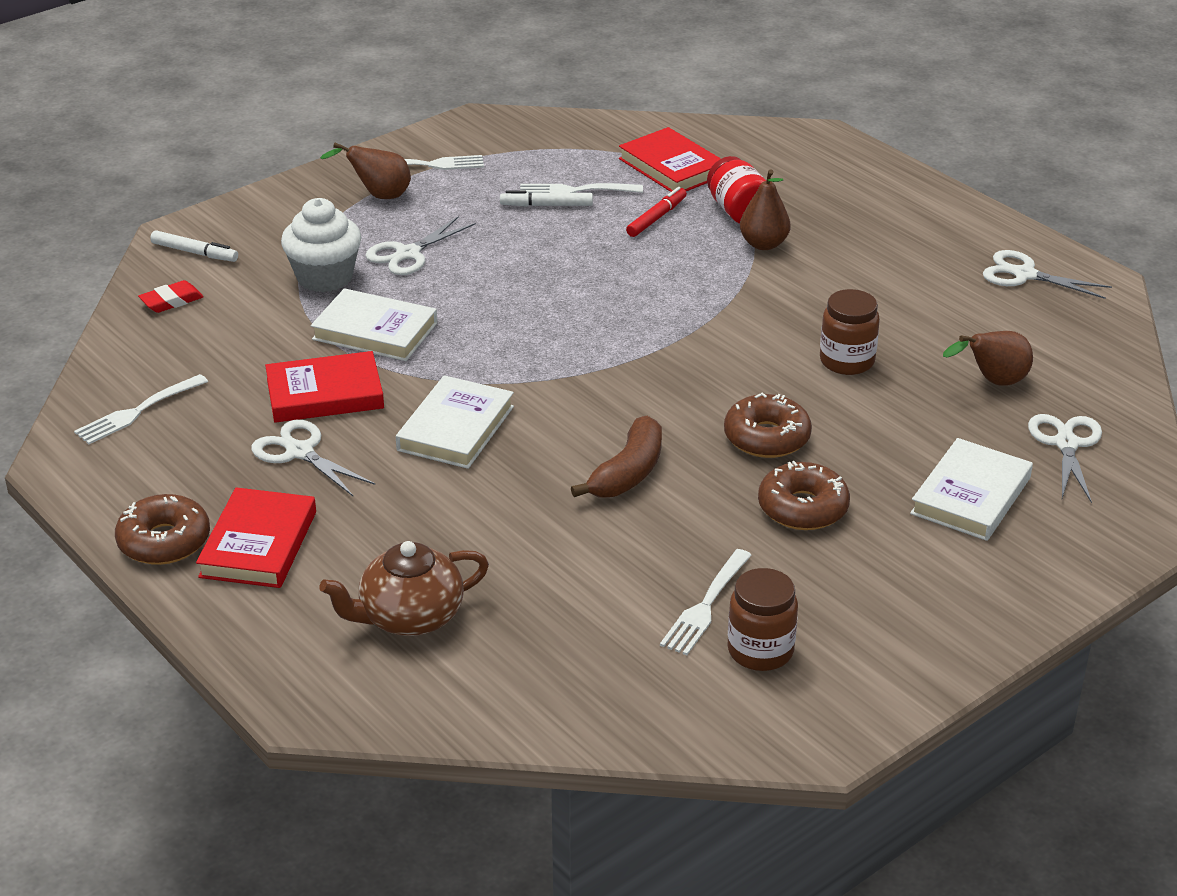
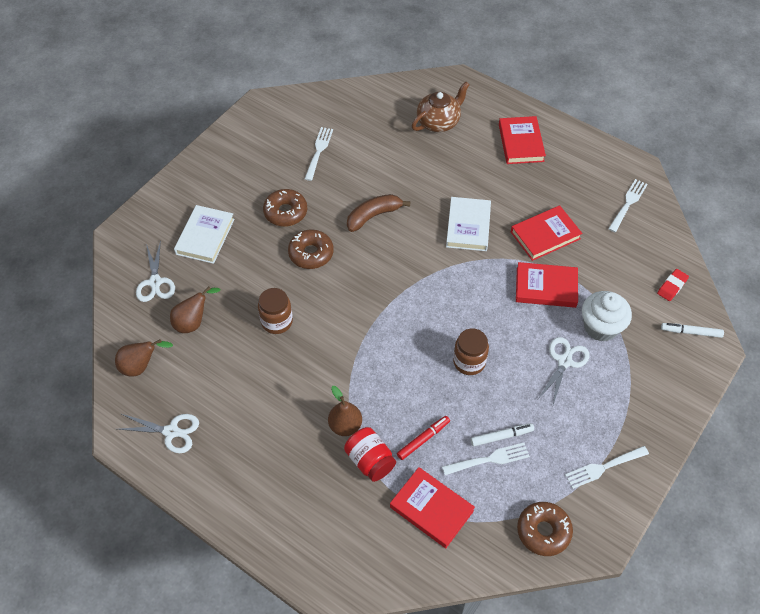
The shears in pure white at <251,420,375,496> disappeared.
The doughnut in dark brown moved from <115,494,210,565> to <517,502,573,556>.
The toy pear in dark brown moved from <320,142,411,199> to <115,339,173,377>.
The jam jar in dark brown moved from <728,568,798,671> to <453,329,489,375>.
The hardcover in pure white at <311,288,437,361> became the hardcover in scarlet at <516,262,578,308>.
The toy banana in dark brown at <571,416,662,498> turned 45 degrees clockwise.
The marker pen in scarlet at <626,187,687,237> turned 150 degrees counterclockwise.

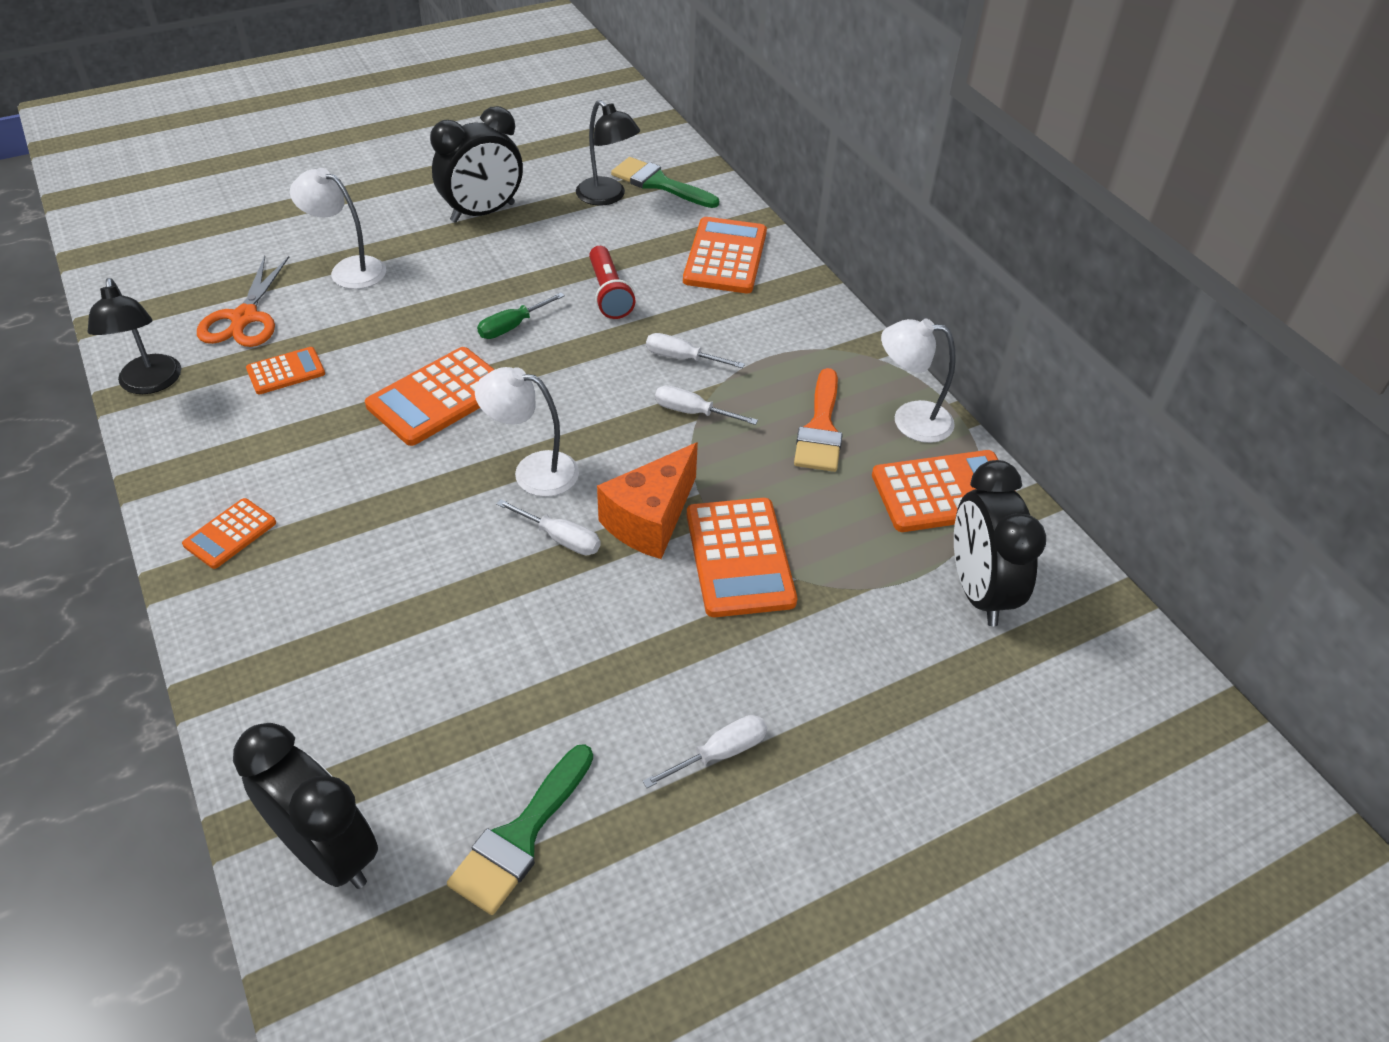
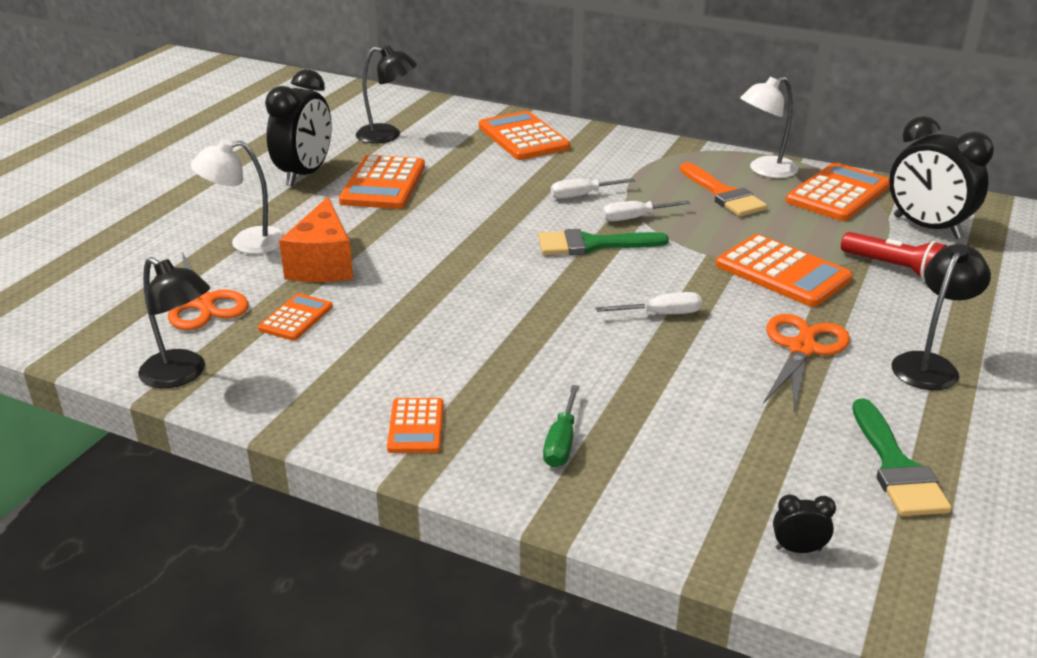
The desk lamp in pure white at <475,367,579,497> disappeared.
The shears in bright orange at <763,314,850,414> appeared.
The adding machine in bright orange moved from <365,347,495,446> to <339,155,425,209>.
The hand screwdriver in emerald moved from <477,293,565,339> to <543,385,580,468>.
The pocket torch in scarlet moved from <589,246,636,319> to <841,232,947,281>.
The piece of cheese in bright orange moved from <597,442,698,559> to <279,197,353,282>.
The paint brush in emerald moved from <611,157,719,208> to <538,229,669,255>.
The hand screwdriver in pure white at <642,715,767,788> was replaced by the desk lamp in black at <891,244,991,390>.
The bedside clock in black at <233,723,378,889> changed to 0.41 times the size.

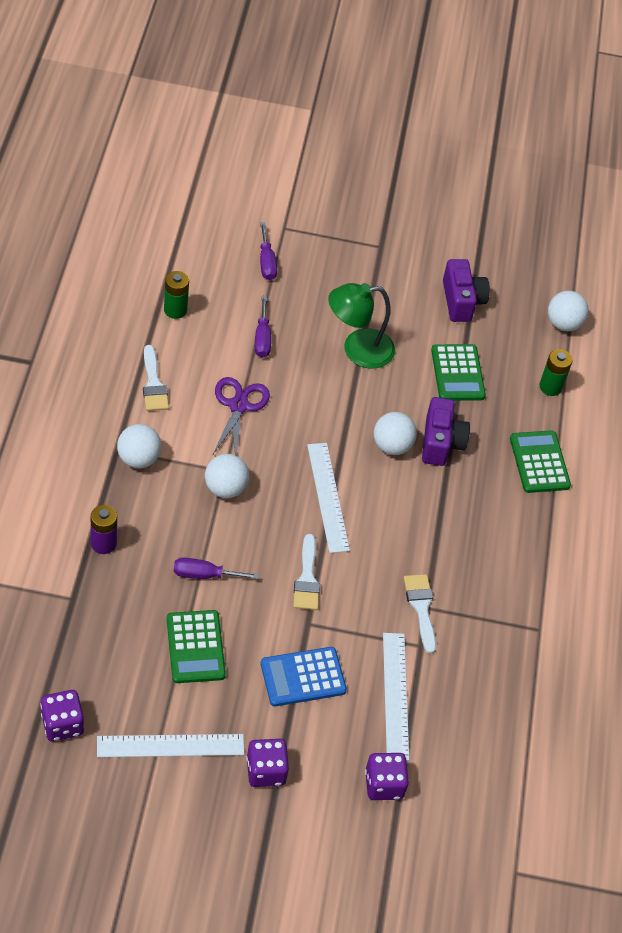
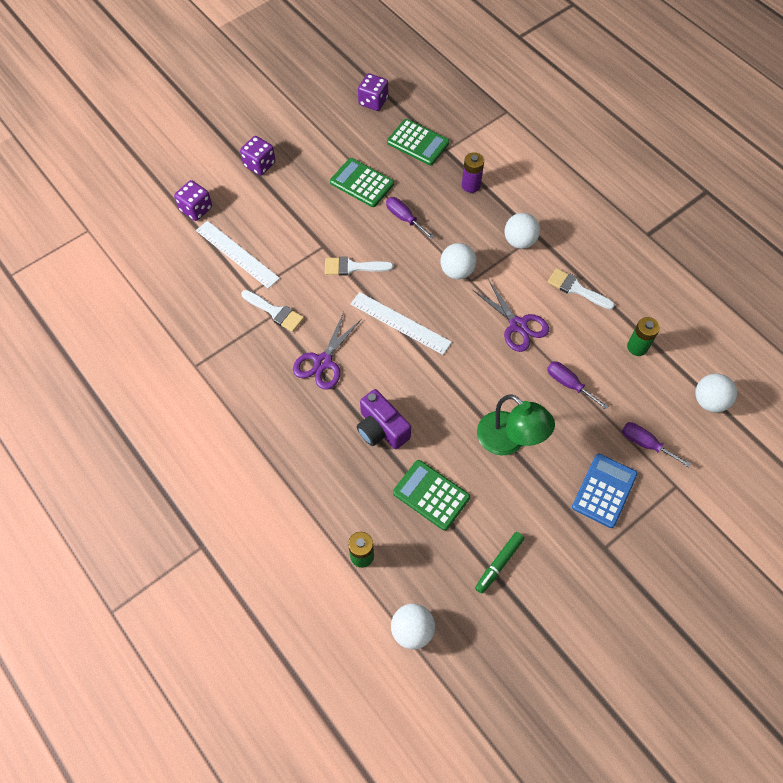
The straightedge in pure white at <97,734,244,757> disappeared.
The shears in royal purple at <293,312,362,390> appeared.
The adding machine in blue moved from <261,647,347,706> to <572,454,637,528>.
The play ball in pure white moved from <374,412,417,455> to <695,373,737,412>.
The adding machine in emerald moved from <510,430,571,493> to <387,119,449,165>.
The photo camera in royal purple at <443,259,490,322> was replaced by the marker pen in emerald at <475,532,524,594>.
The hand screwdriver in royal purple at <174,558,259,579> turned 90 degrees counterclockwise.
The paint brush in pure white at <293,534,320,610> turned 45 degrees counterclockwise.
The desk lamp in emerald at <328,283,395,369> turned 105 degrees clockwise.

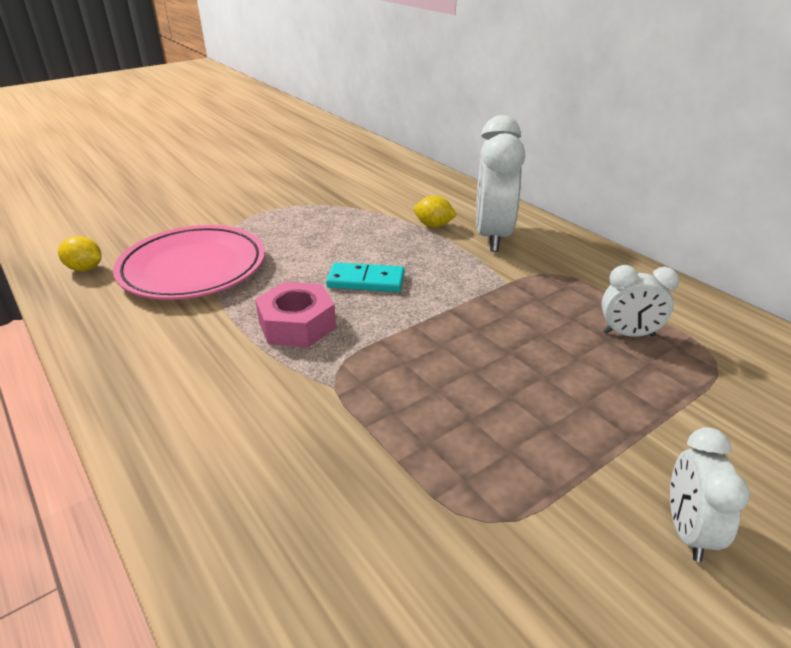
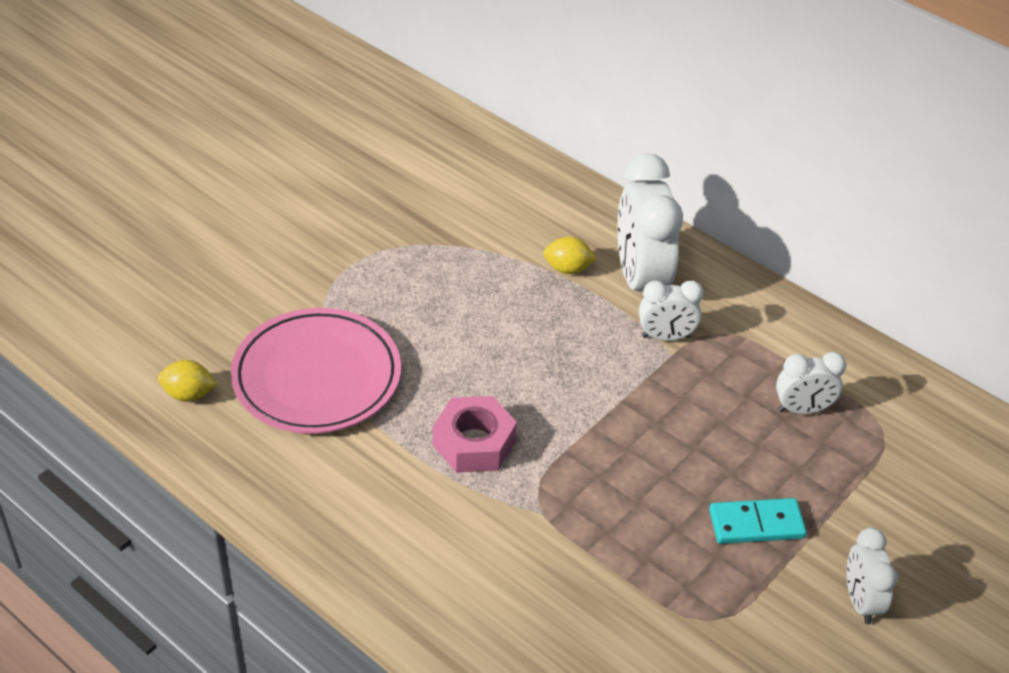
The bedside clock in pure white at <639,281,704,341> appeared.
The domino piece in turquoise moved from <326,262,404,292> to <709,498,807,544>.

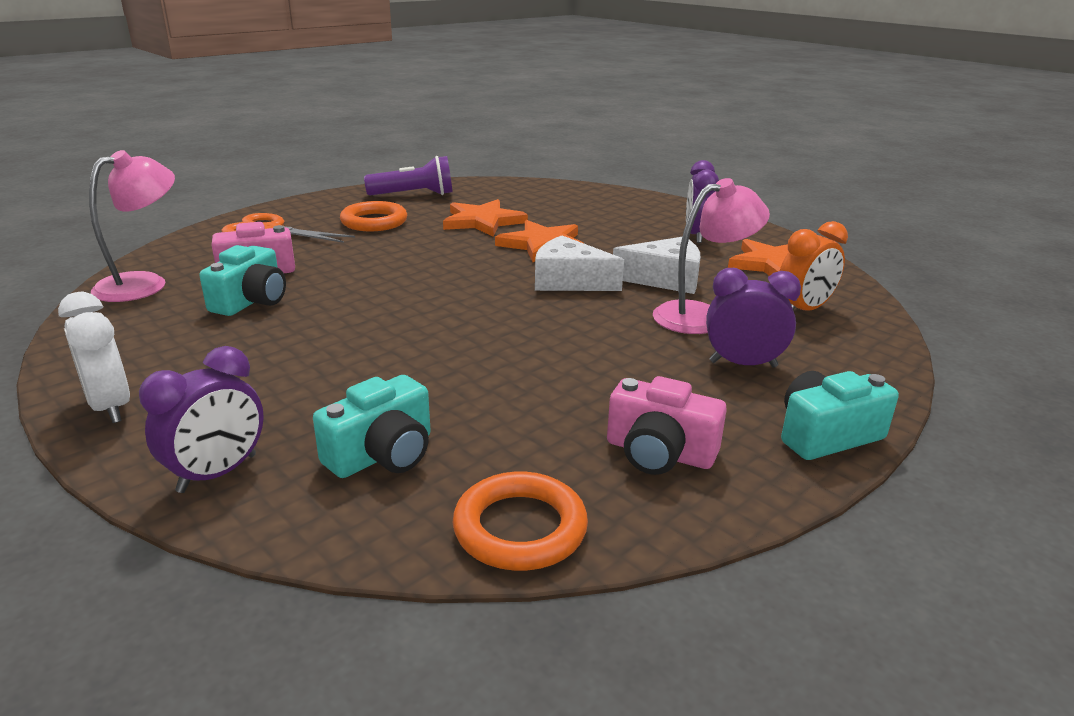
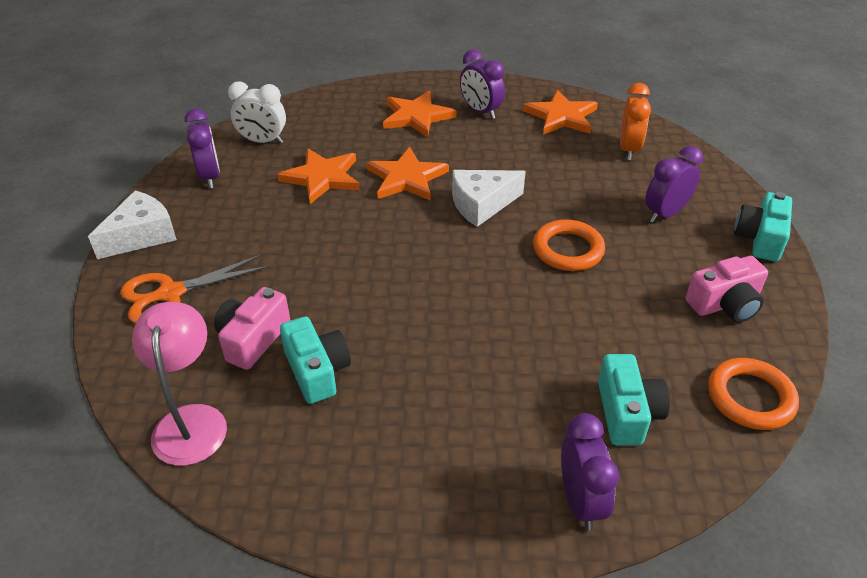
The desk lamp in pink at <653,178,770,334> disappeared.
The five-pointed star in bright orange at <383,91,457,138> appeared.
The bedside clock in pure white moved from <58,292,130,423> to <228,81,286,144>.
The ring in bright orange moved from <340,201,407,231> to <533,219,605,271>.
The piece of cheese in pure white moved from <613,237,701,294> to <88,191,177,259>.
The pocket torch in royal purple at <364,156,453,196> was replaced by the bedside clock in royal purple at <185,108,220,189>.

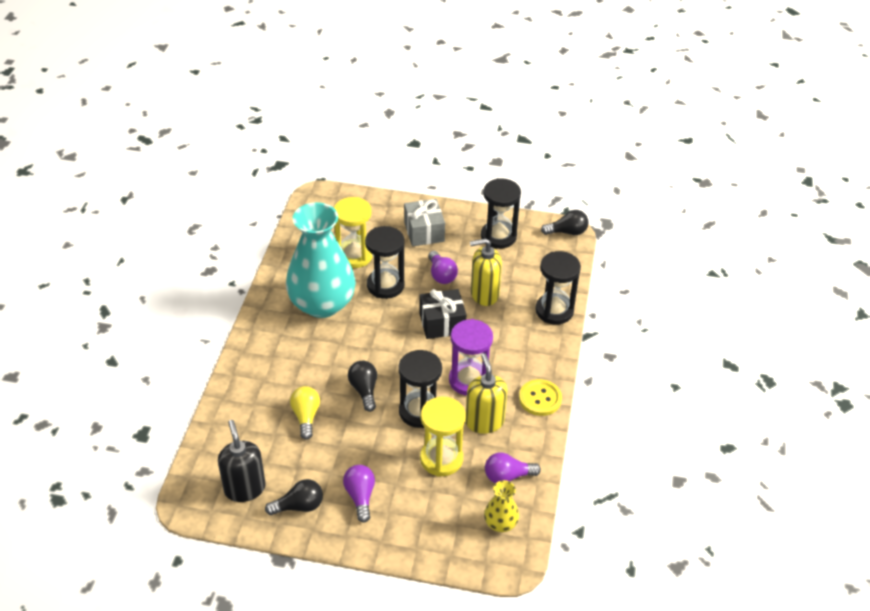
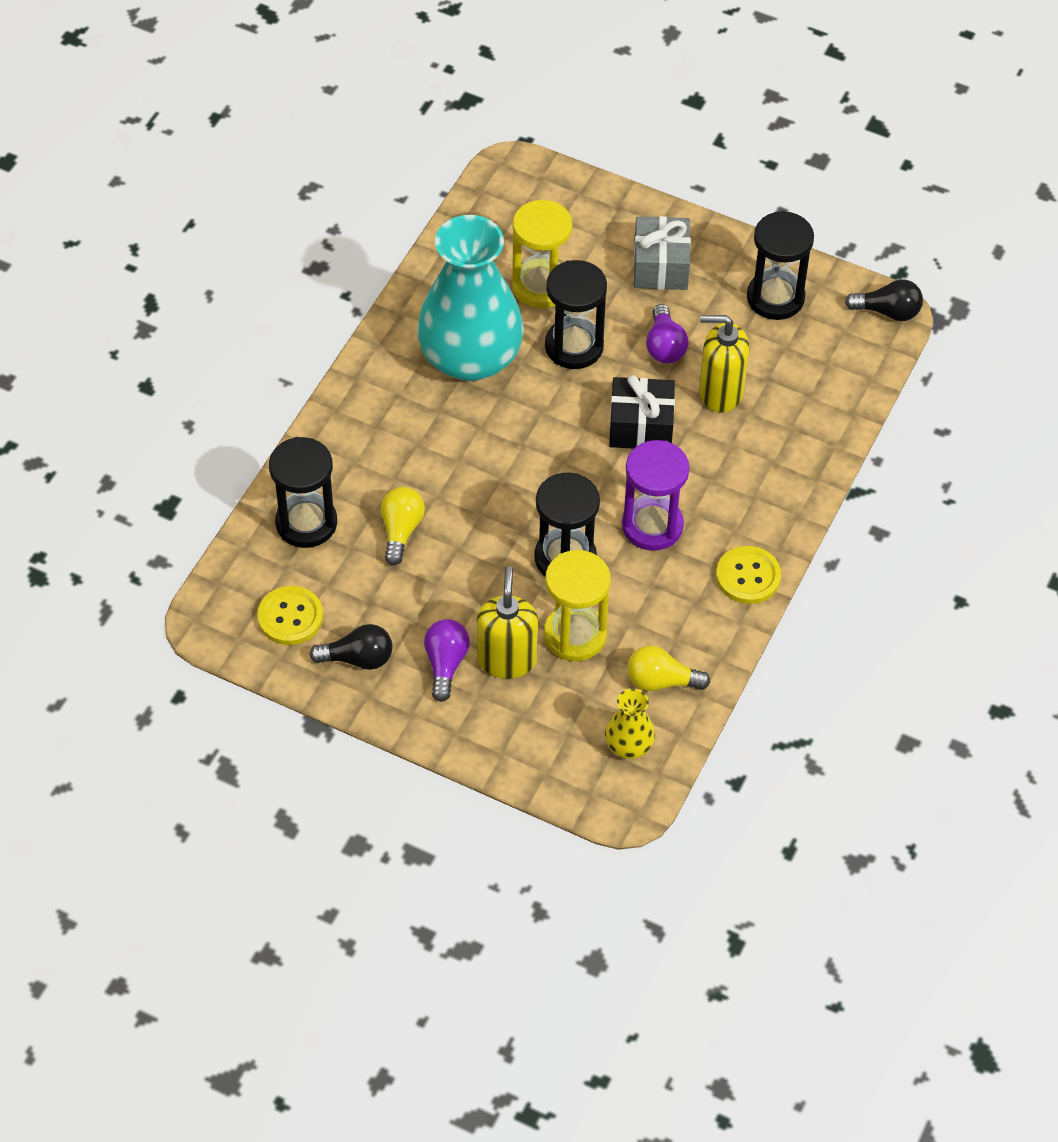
The lightbulb in black at <348,361,377,412> disappeared.
The soap dispenser in bright yellow moved from <466,354,508,434> to <477,566,538,679>.
The sand timer in black moved from <535,251,581,325> to <269,437,337,548>.
The soap dispenser in black at <218,420,266,502> was replaced by the shirt button in bright yellow at <257,586,323,645>.
The lightbulb in royal purple at <485,453,541,483> became the lightbulb in bright yellow at <627,645,710,691>.

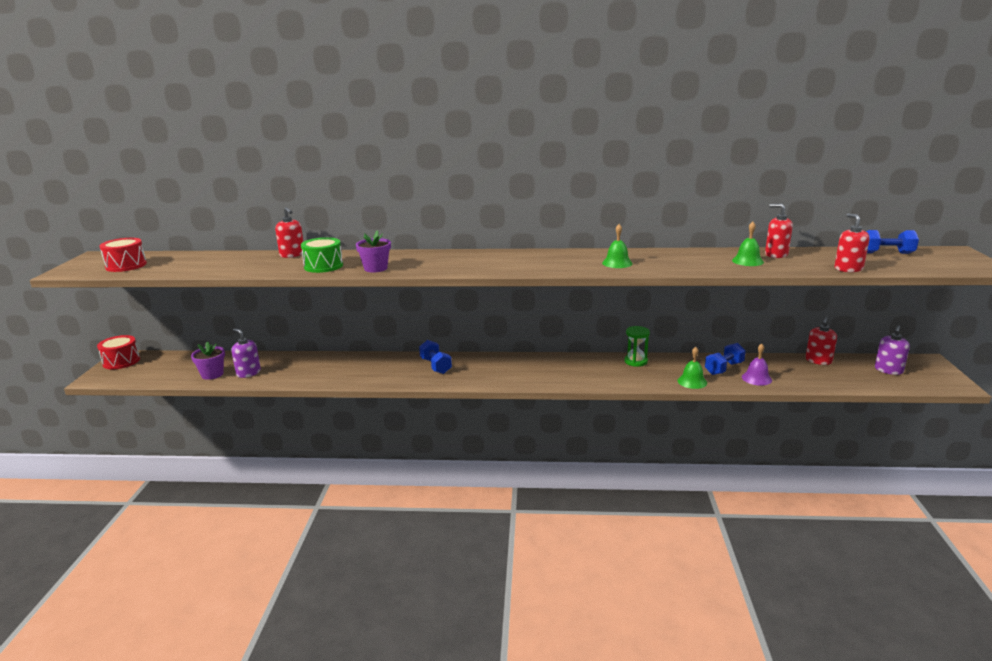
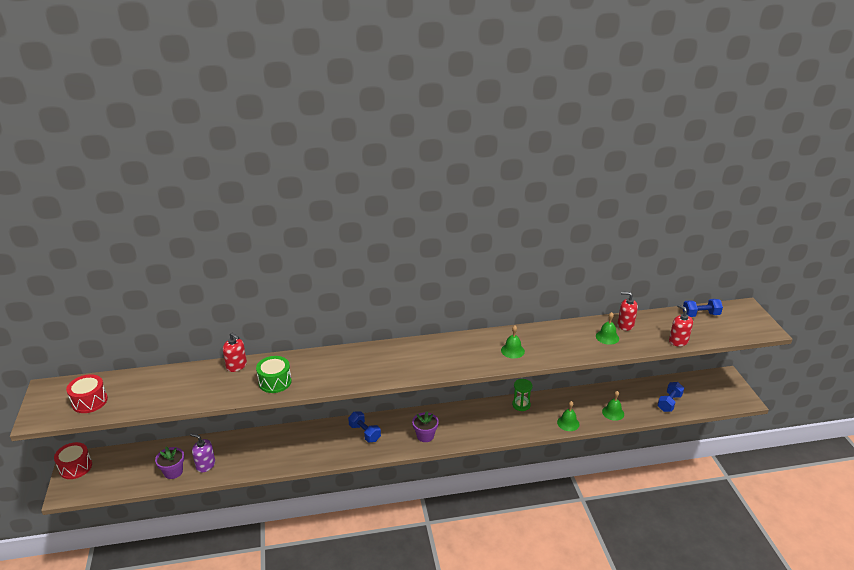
The soap dispenser in scarlet at <805,317,837,365> disappeared.
The soap dispenser in royal purple at <875,325,910,375> disappeared.
The flower pot in royal purple moved from <356,230,391,273> to <412,412,439,442>.
The hand weight in blue moved from <705,343,746,375> to <657,382,684,412>.
The hand bell in royal purple at <742,344,772,386> became the hand bell in emerald at <602,391,624,421>.

